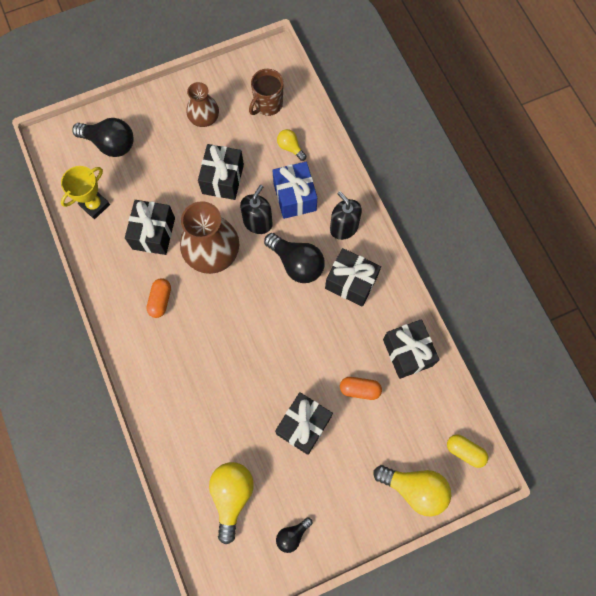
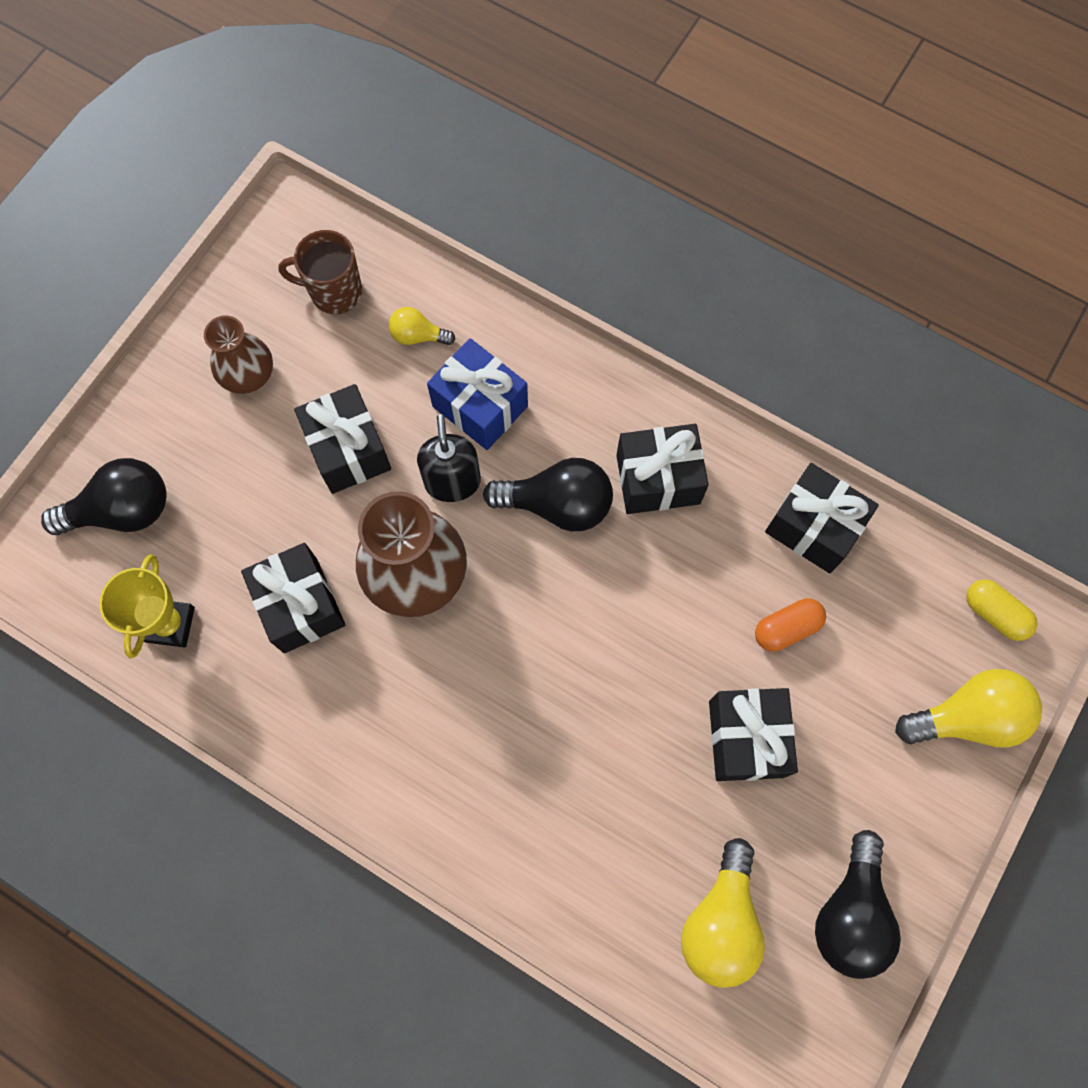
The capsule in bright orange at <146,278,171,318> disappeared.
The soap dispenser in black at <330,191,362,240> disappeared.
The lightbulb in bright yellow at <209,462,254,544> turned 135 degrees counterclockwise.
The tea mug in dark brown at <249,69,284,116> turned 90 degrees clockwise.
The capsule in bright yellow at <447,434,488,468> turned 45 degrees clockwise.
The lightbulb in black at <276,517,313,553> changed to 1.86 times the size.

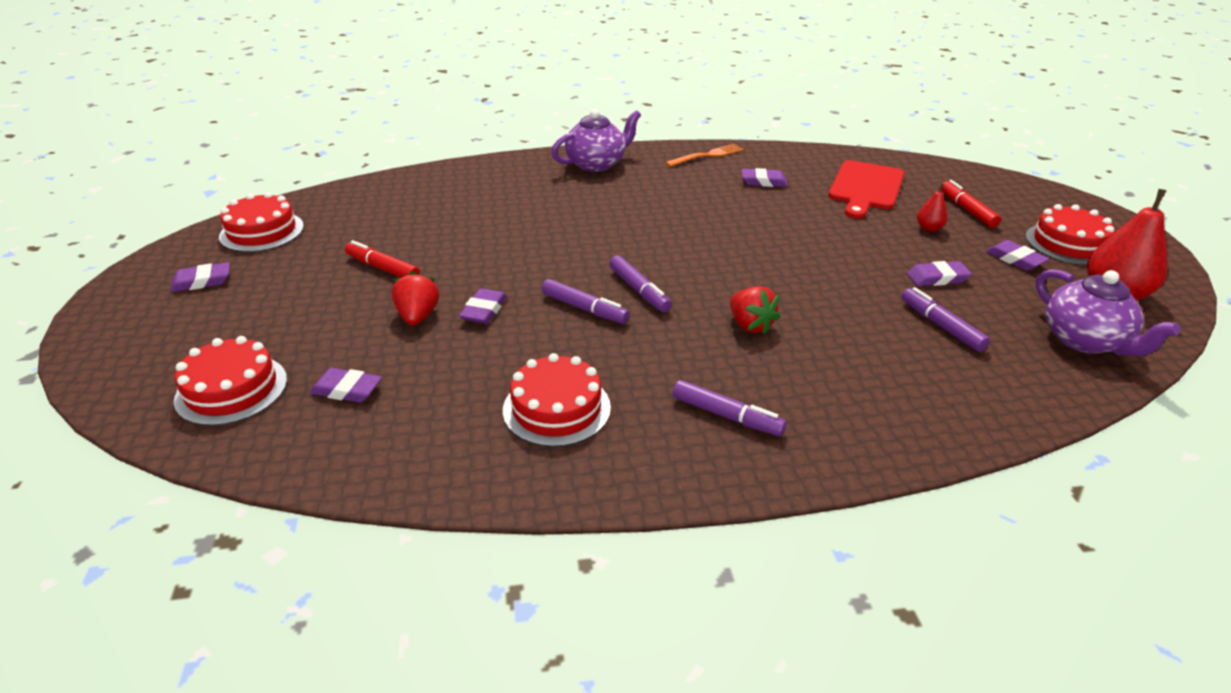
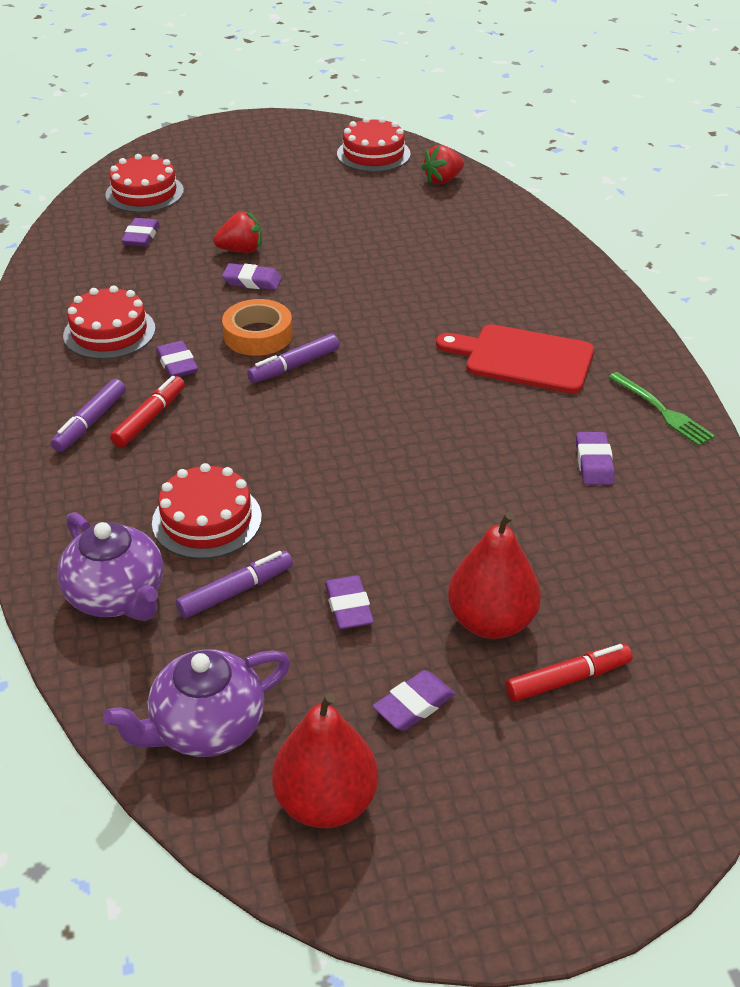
The eraser in royal purple moved from <170,262,230,292> to <156,341,198,377>.
The marker pen in scarlet moved from <345,240,420,278> to <110,376,185,448>.
The tea pot in royal purple moved from <551,109,641,172> to <57,512,163,621>.
The berry in scarlet moved from <730,286,780,335> to <421,145,464,184>.
The cutting board in scarlet moved from <828,160,904,219> to <436,324,594,393>.
The gateau in scarlet moved from <1025,204,1114,265> to <152,463,262,559>.
The marker pen in royal purple at <542,279,630,324> was replaced by the roll of tape in bright orange at <222,299,292,356>.
The dinner fork in bright orange at <665,144,744,167> became the dinner fork in emerald at <608,372,715,446>.
The toy pear in scarlet at <917,184,948,232> changed to 2.08 times the size.

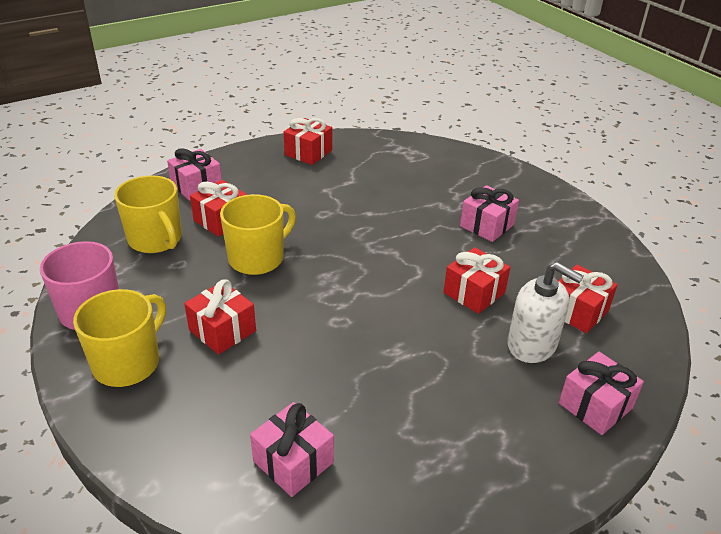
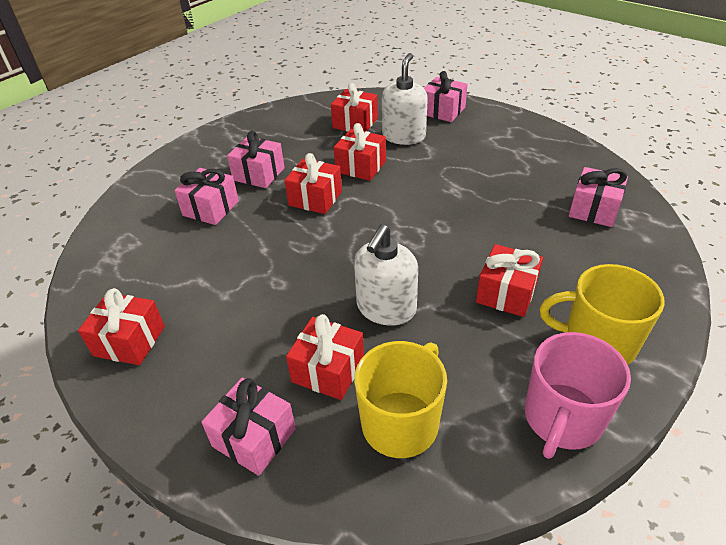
The present in pink at <174,168,239,225> appeared.
The present in scarlet at <285,153,342,214> appeared.
The tea mug in bright yellow at <220,194,296,275> was replaced by the soap dispenser in pure white at <354,224,418,326>.

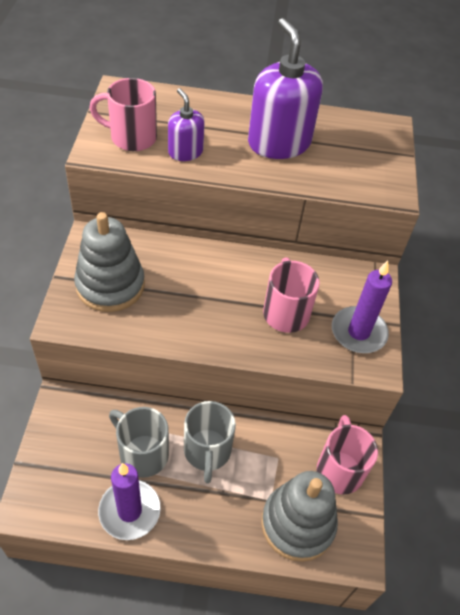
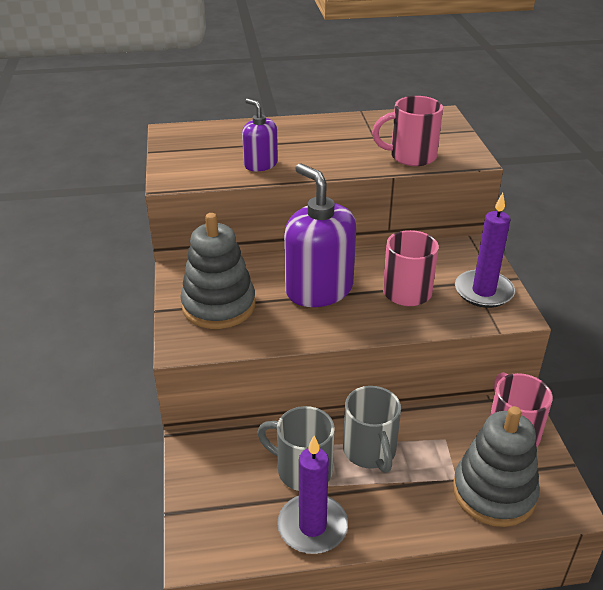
The tea mug in pink moved from <89,78,157,151> to <372,96,443,166>.
The soap dispenser in royal purple moved from <248,18,323,159> to <284,163,356,307>.

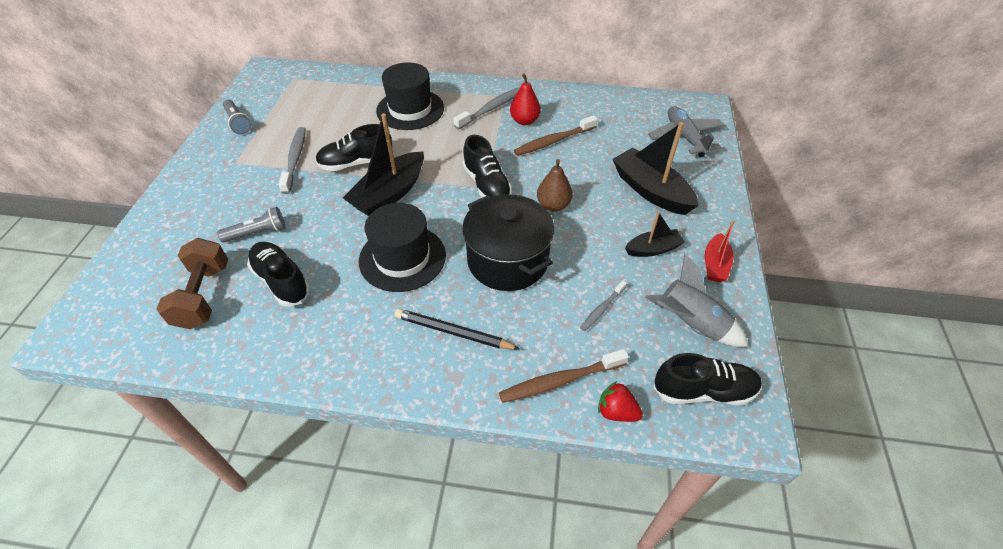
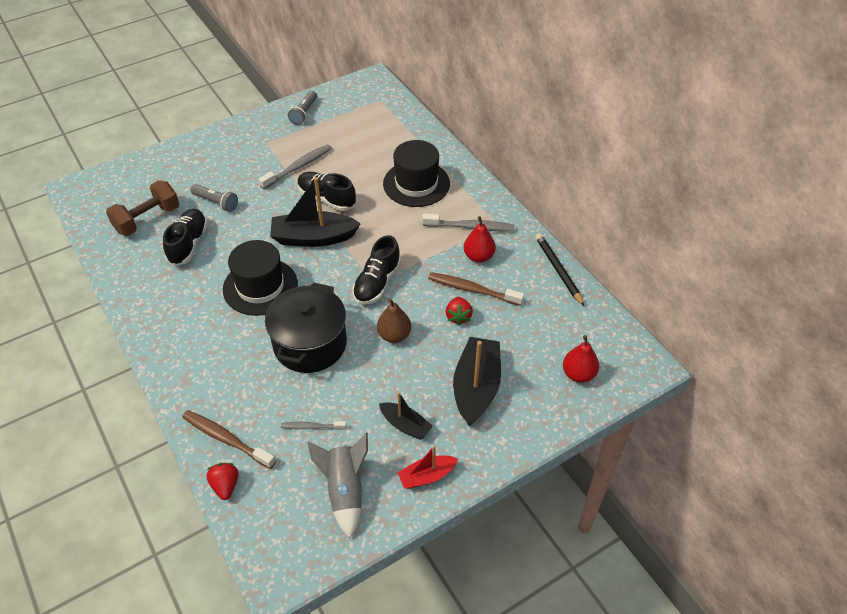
The lace-up shoe in black at <653,353,762,405> disappeared.
The berry in scarlet at <446,297,473,326> appeared.
The wooden pencil in black moved from <394,308,520,350> to <535,233,584,306>.
The aeroplane in ash-grey at <648,106,725,157> was replaced by the toy pear in scarlet at <563,335,599,383>.

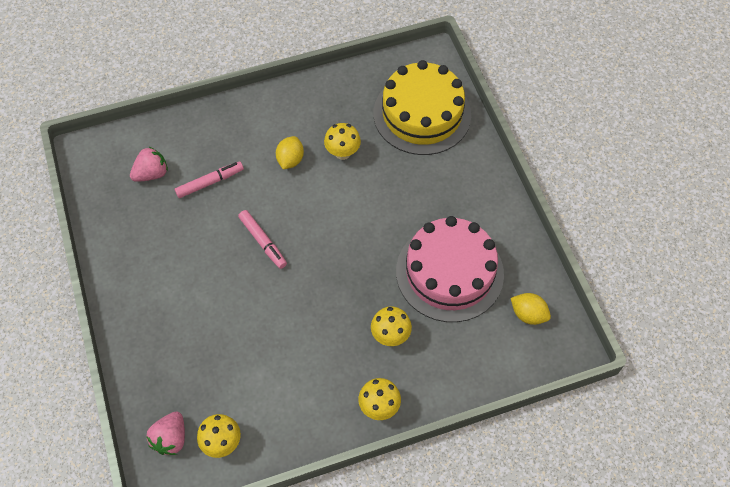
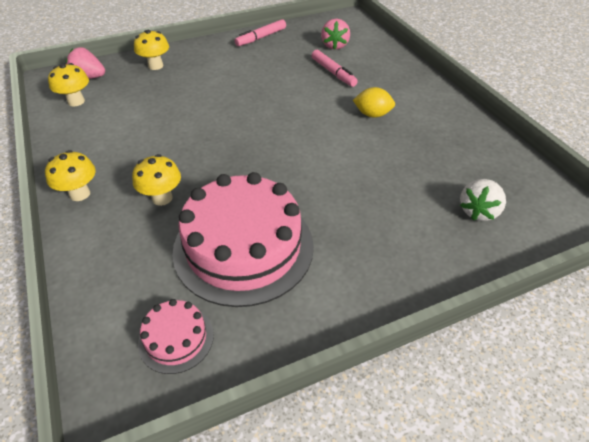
The marker pen in pink moved from <238,210,287,269> to <235,19,286,46>.
The fungus in bright yellow moved from <324,123,361,160> to <134,30,169,70>.
The gateau in bright yellow at <374,60,471,155> was replaced by the berry in pure white at <460,179,506,221>.
The citrus fruit in bright yellow at <511,293,551,325> was replaced by the gateau in pink at <138,299,214,374>.
The berry in pink at <130,147,168,182> turned 45 degrees clockwise.

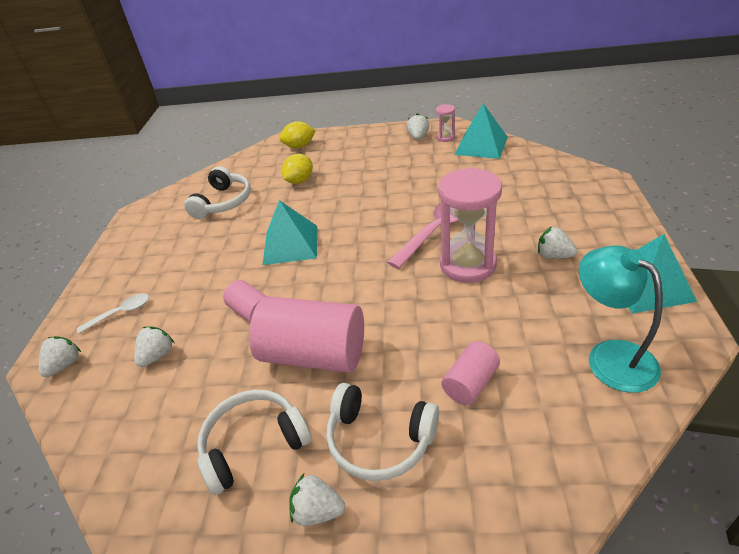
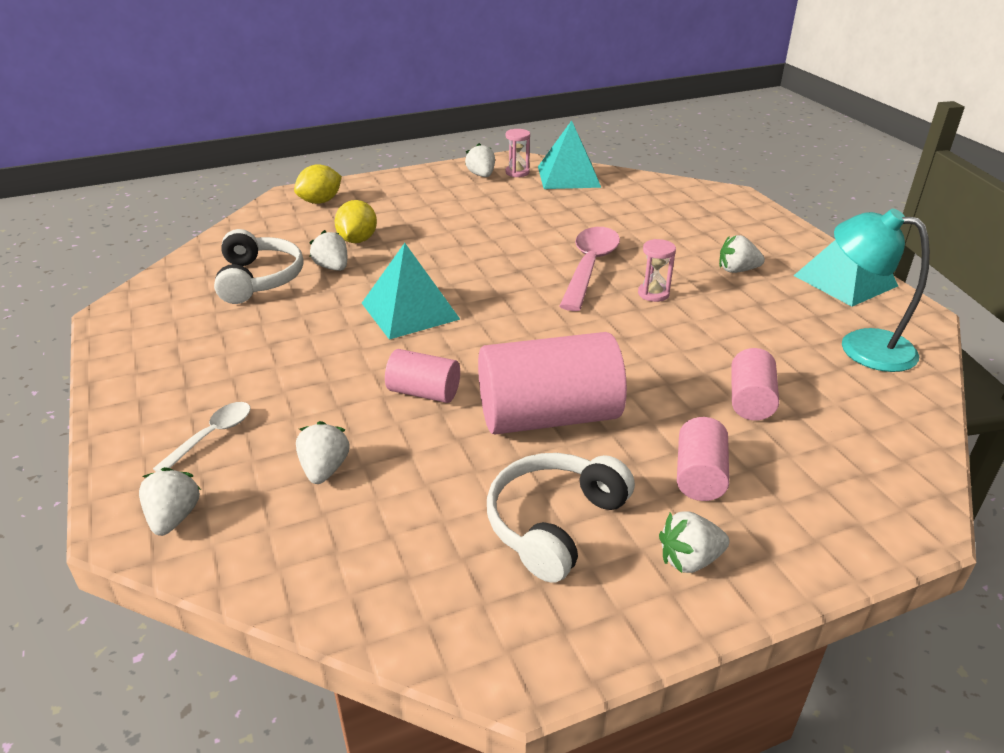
The berry in pure white at <309,230,347,271> appeared.
The headset in pure white at <327,383,439,481> was replaced by the cylinder in pink at <677,417,729,501>.
The sand timer in pink at <438,167,502,283> changed to 0.45 times the size.

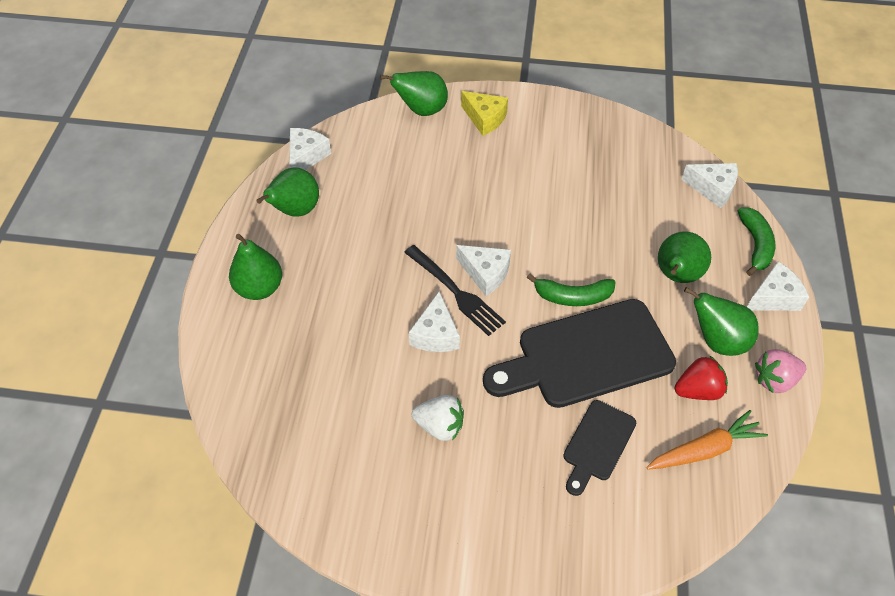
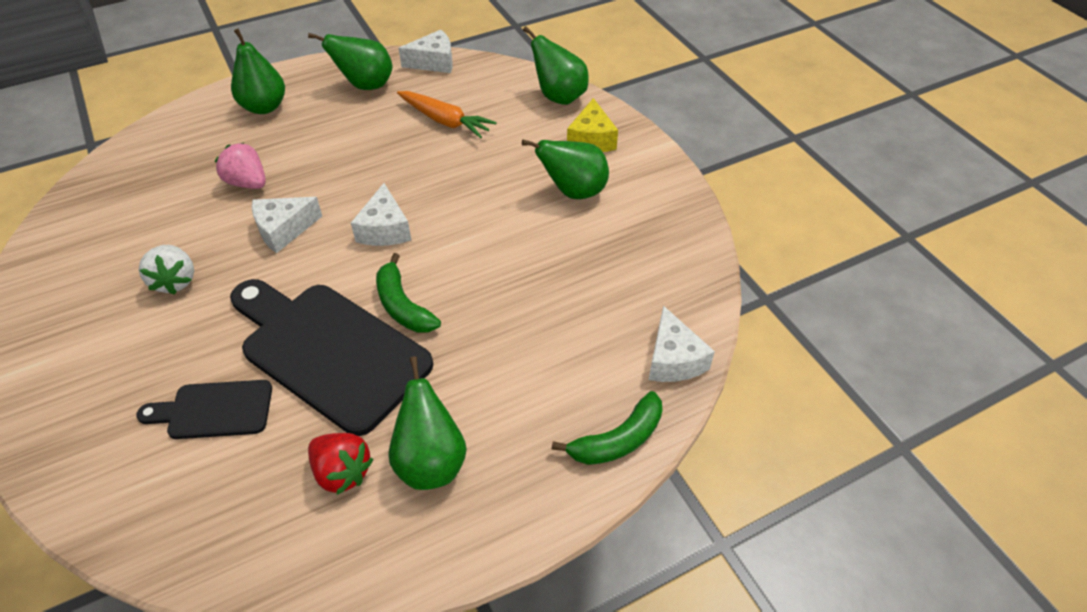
The dinner fork in black at <404,245,506,336> disappeared.
The piece of cheese in pure white at <747,262,809,311> disappeared.
The toy carrot in bright orange moved from <647,410,768,470> to <397,91,497,138>.
The toy pear in emerald moved from <658,232,711,283> to <522,140,609,199>.
The berry in pink moved from <755,349,806,393> to <215,142,266,189>.

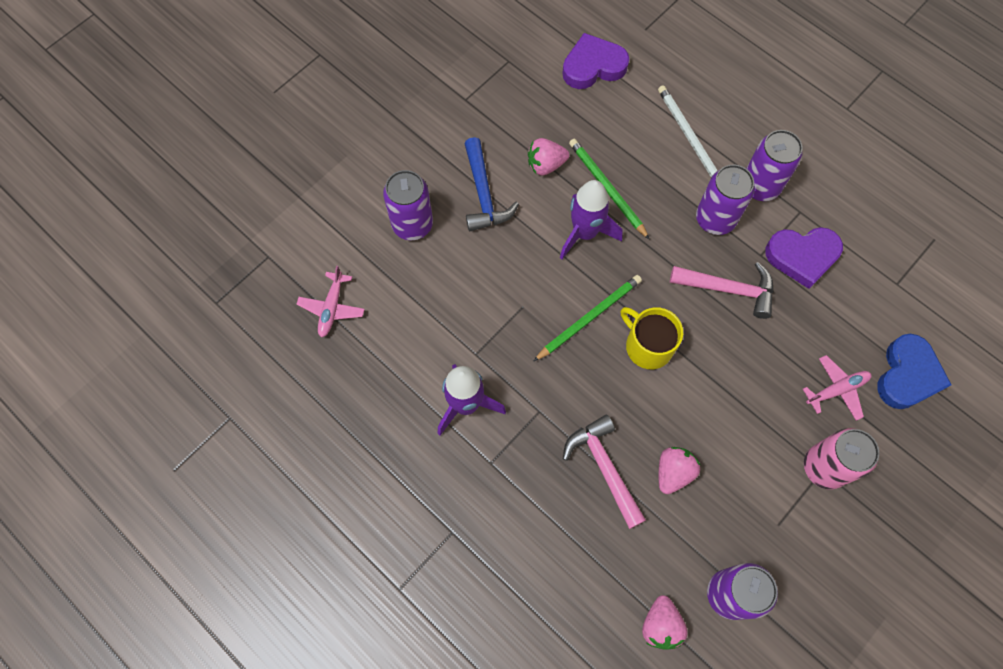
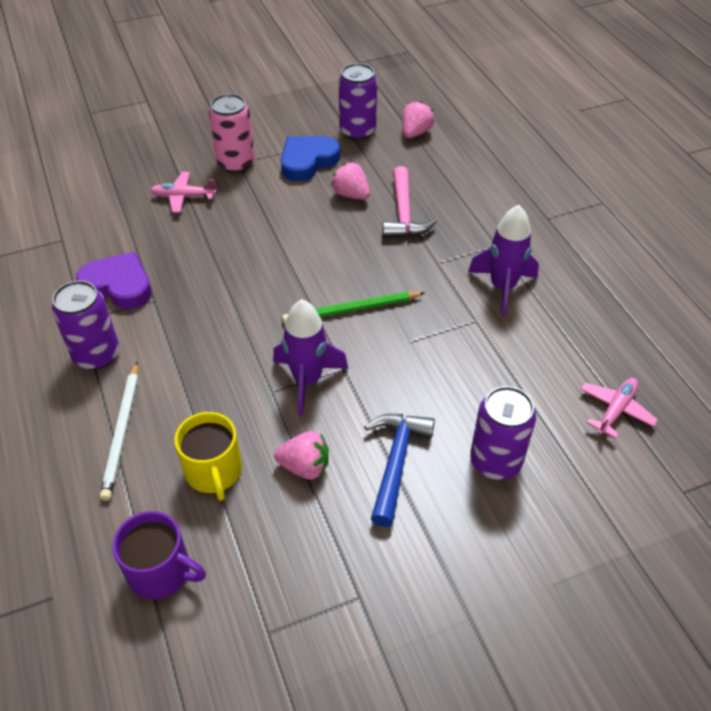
The wooden pencil in emerald at <569,139,650,240> disappeared.
The claw hammer in pink at <670,262,774,319> disappeared.
The soda can in royal purple at <696,165,755,235> disappeared.
The tea mug in bright yellow moved from <621,307,683,369> to <174,412,242,501>.
The heart shape in blue moved from <877,334,952,409> to <281,136,340,181>.
The heart shape in royal purple at <562,33,629,89> was replaced by the tea mug in royal purple at <112,511,206,599>.
The berry in pink at <659,447,700,494> turned 75 degrees clockwise.

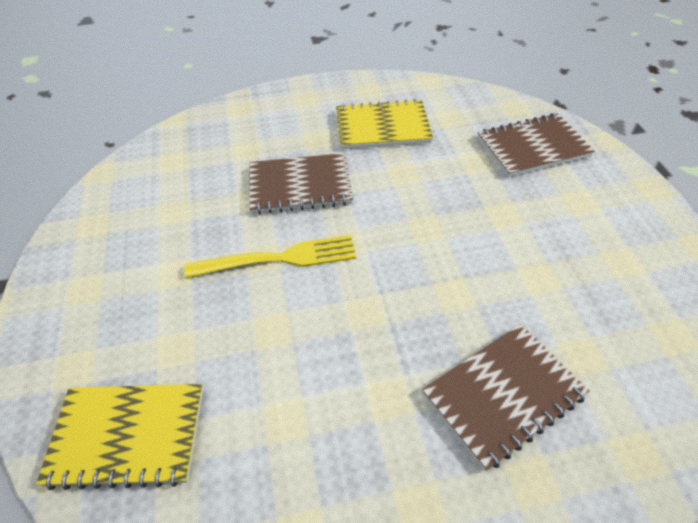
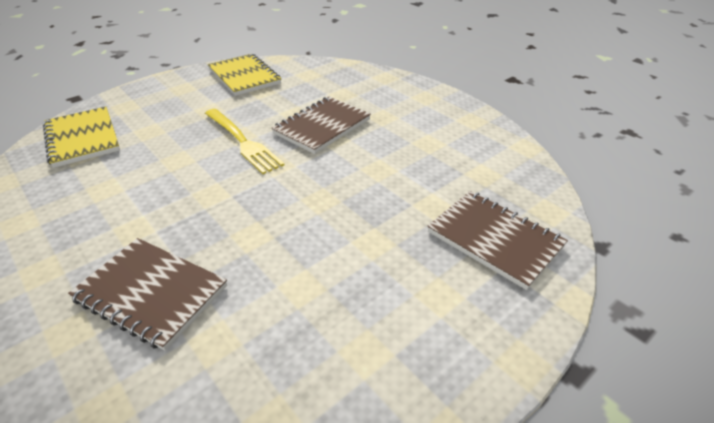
The exercise book in bright yellow moved from <336,99,433,149> to <208,54,281,96>.
The exercise book in dark brown at <250,153,353,214> turned 75 degrees clockwise.

